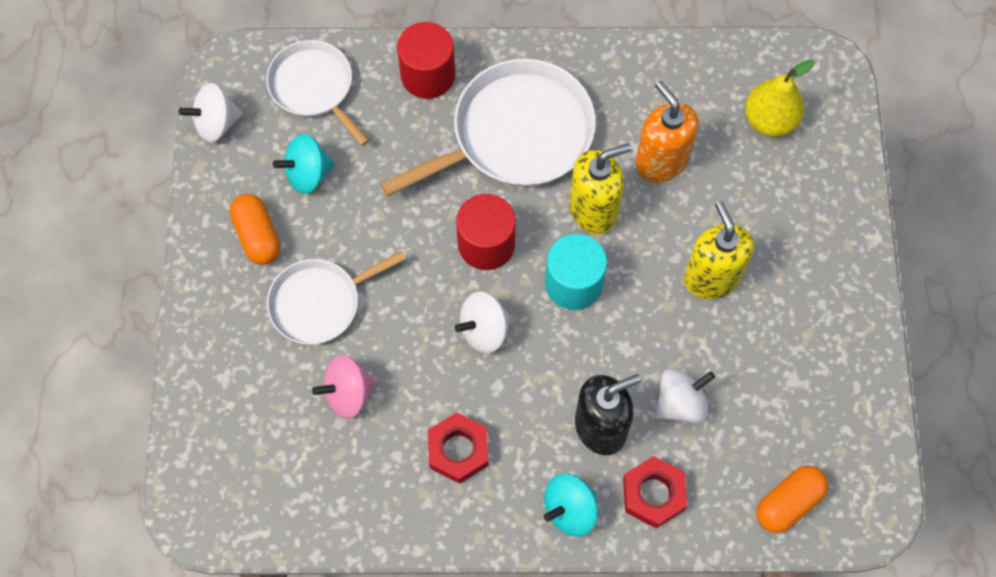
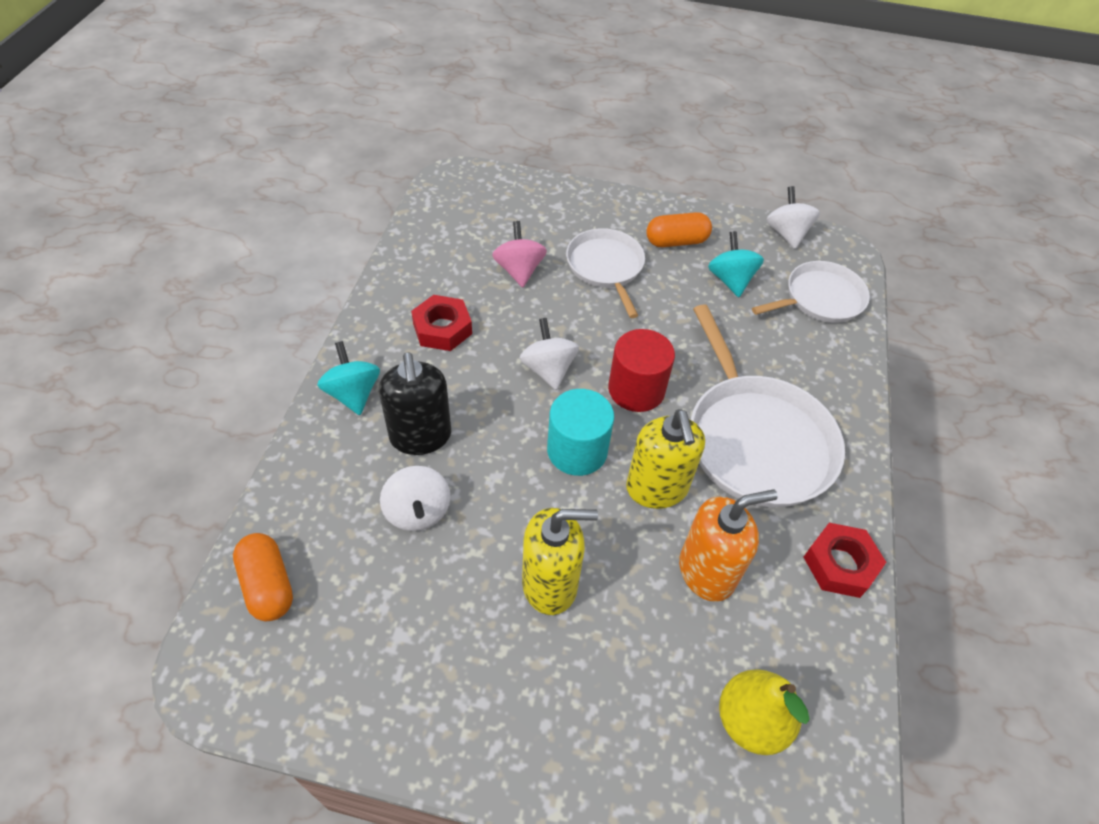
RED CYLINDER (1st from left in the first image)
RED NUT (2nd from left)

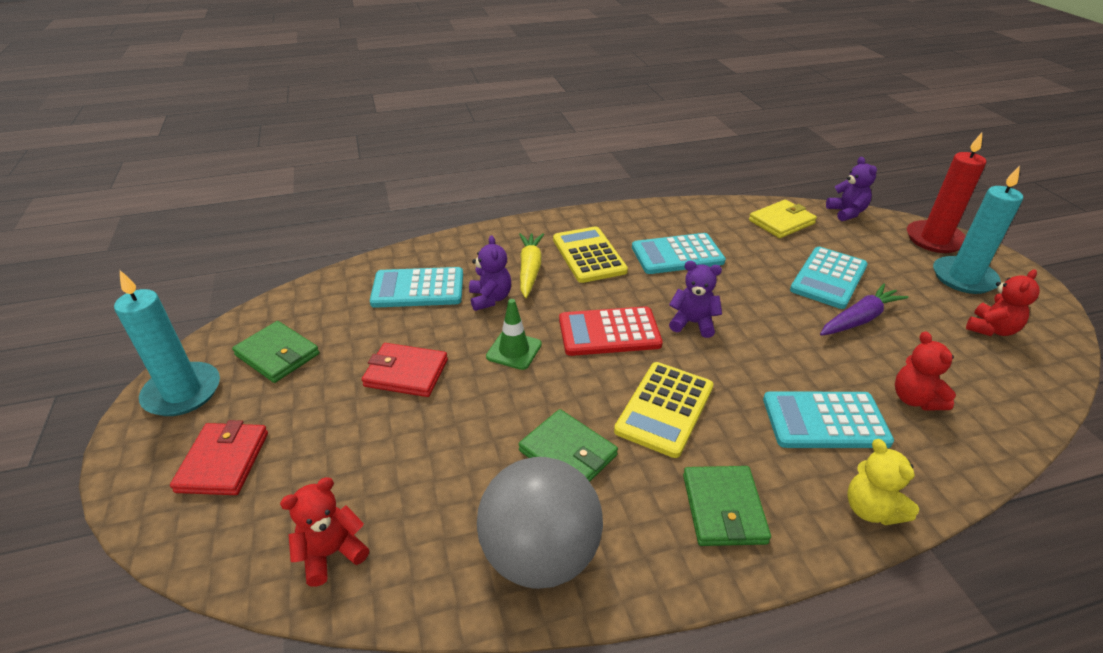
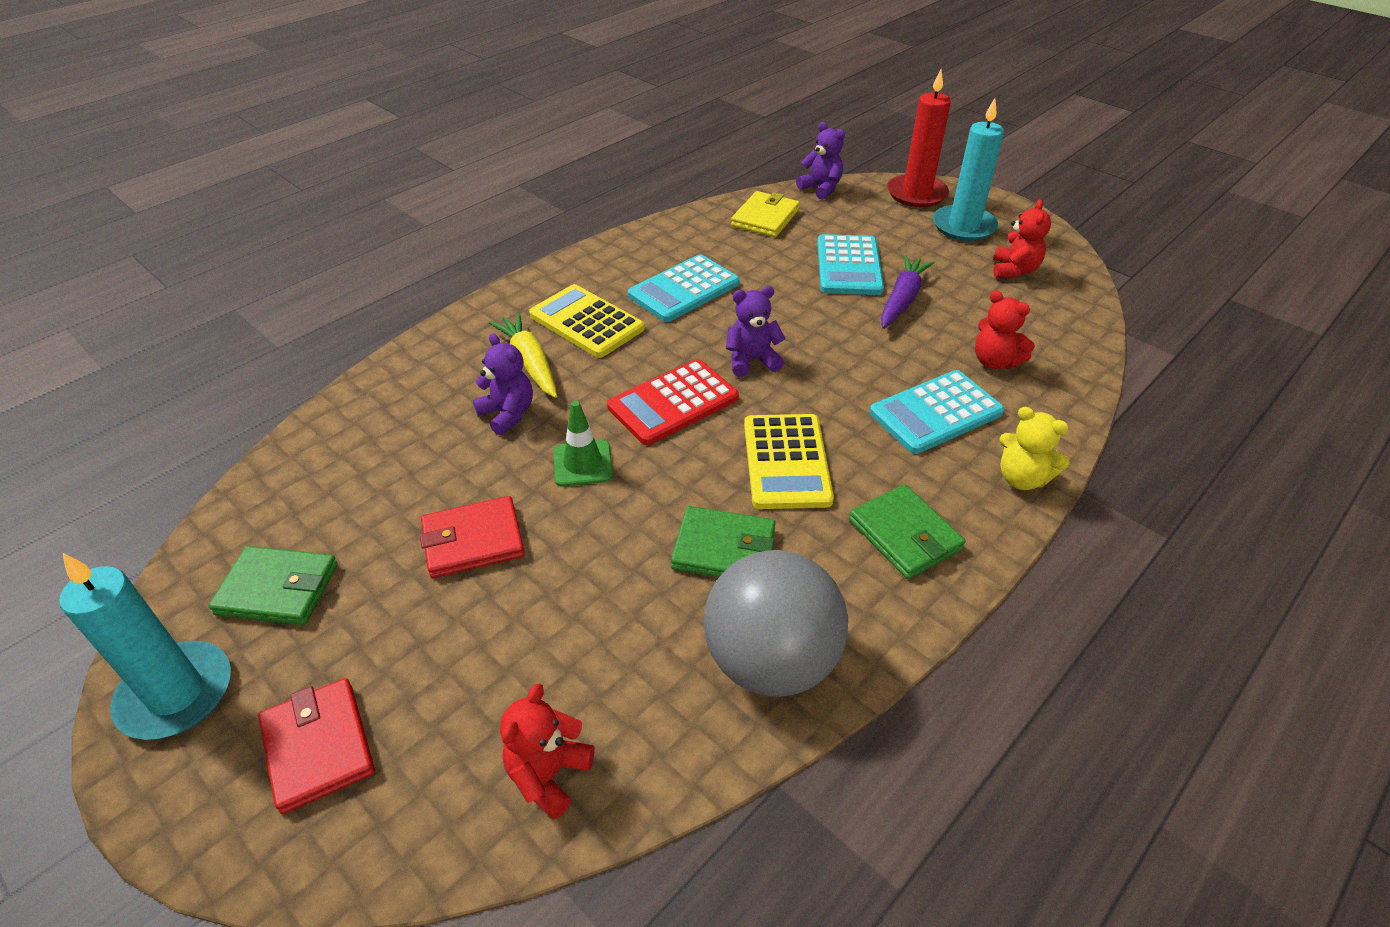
TURQUOISE CALCULATOR (1st from left in the first image)

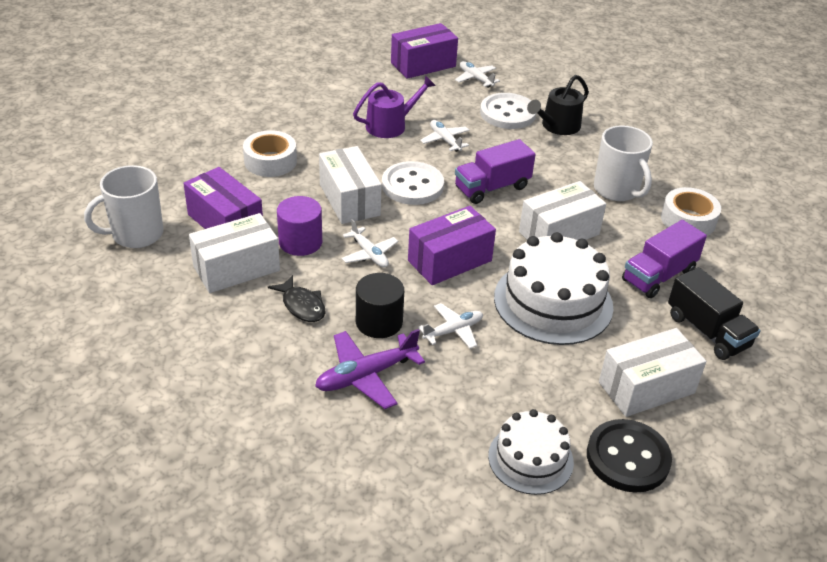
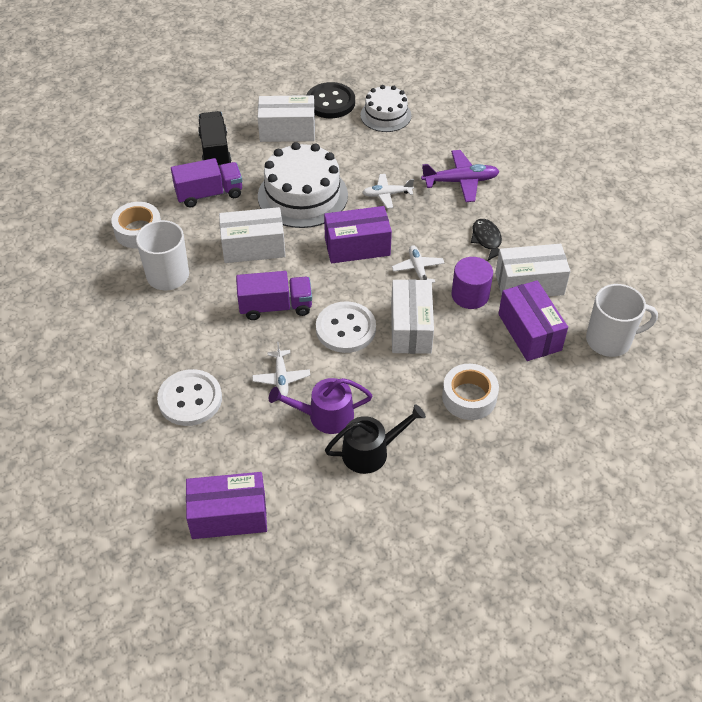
WHITE PLANE (4th from left in the first image)
BLACK WATERING CAN
BLACK CYLINDER

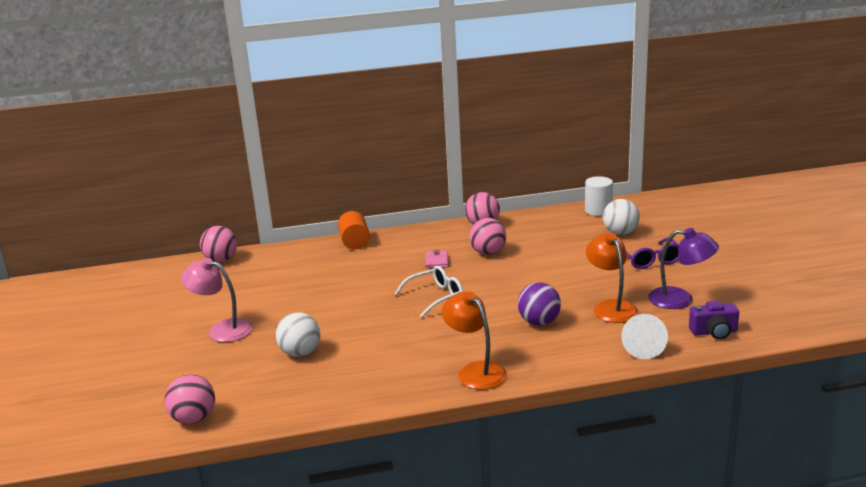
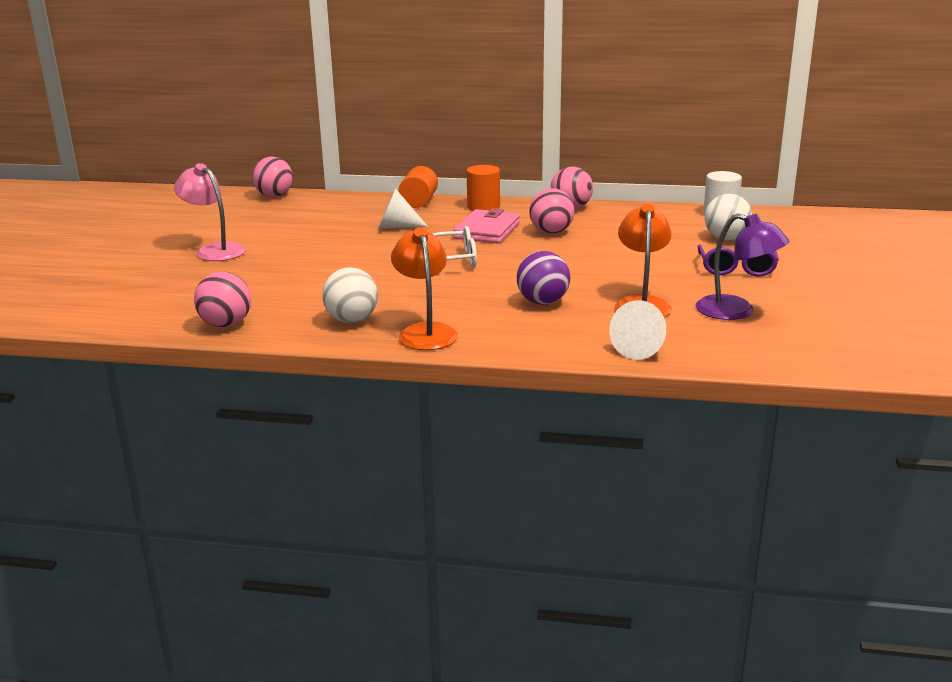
PINK WALLET
PURPLE CAMERA
WHITE BALL (1st from left)
PINK BALL (1st from left)
ORANGE CYLINDER (2nd from left)
WHITE CONE (1st from left)

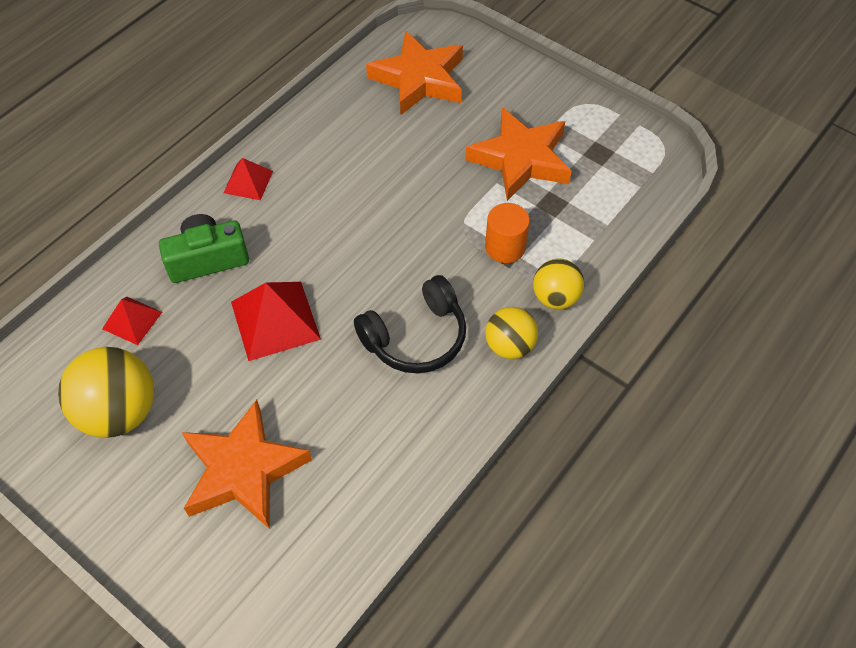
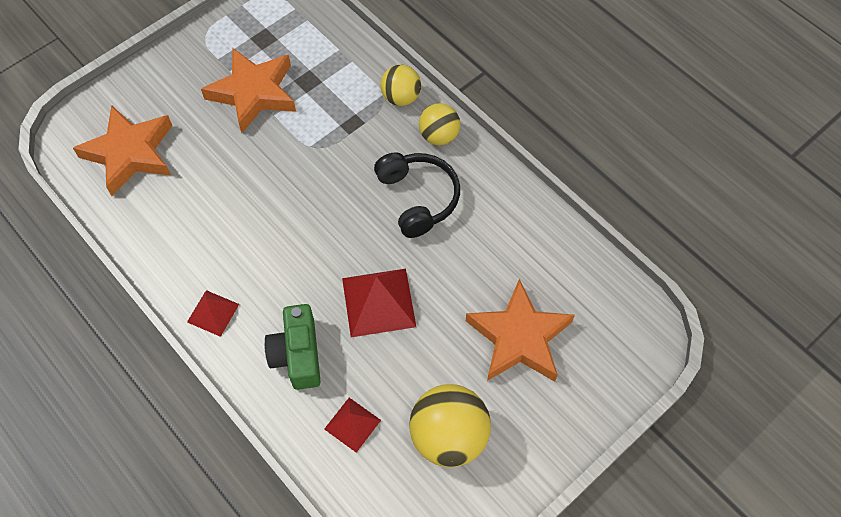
ORANGE CYLINDER

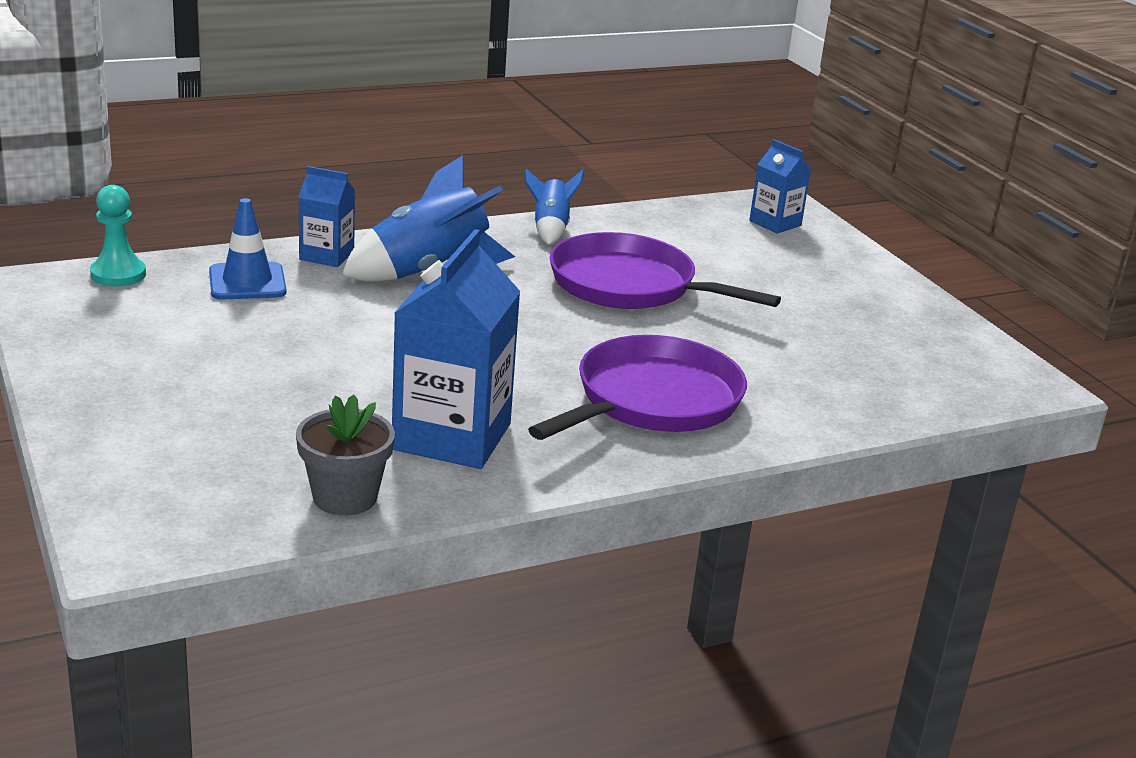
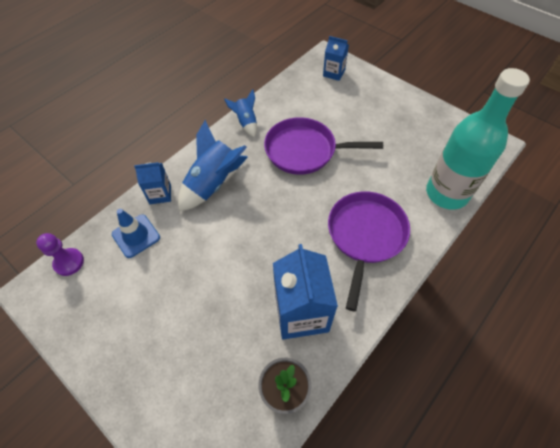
PURPLE PAWN
TURQUOISE BOTTLE

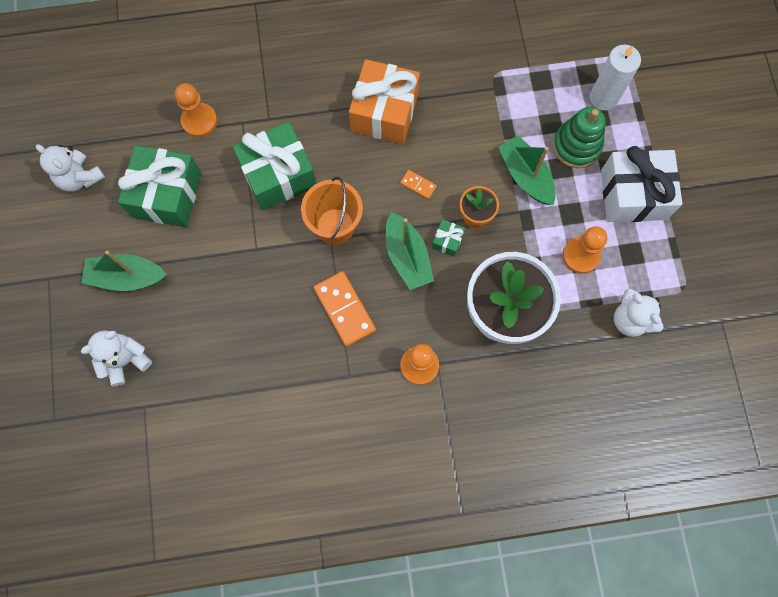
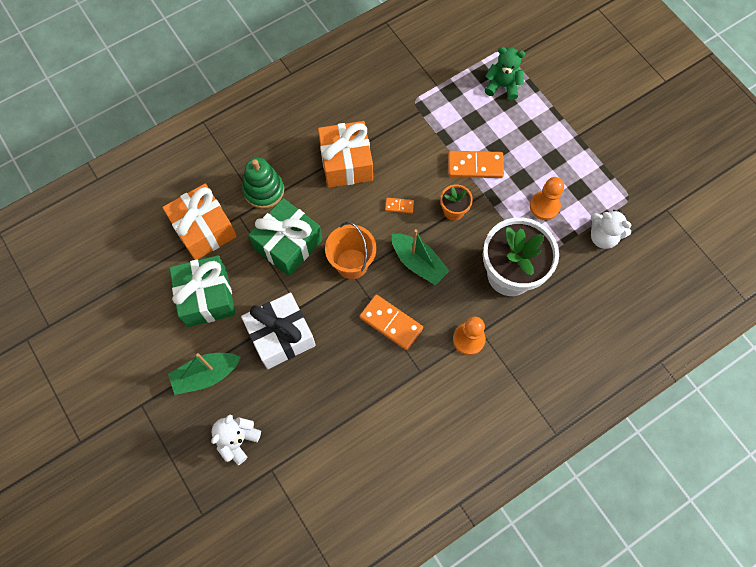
GREEN TEDDY BEAR
ORANGE GIFT (1st from left)
GREEN STACKING TOY
ORANGE DOMINO (3rd from left)
WHITE TEDDY BEAR (1st from left in the first image)
WHITE GIFT
GREEN GIFT (3rd from left in the first image)

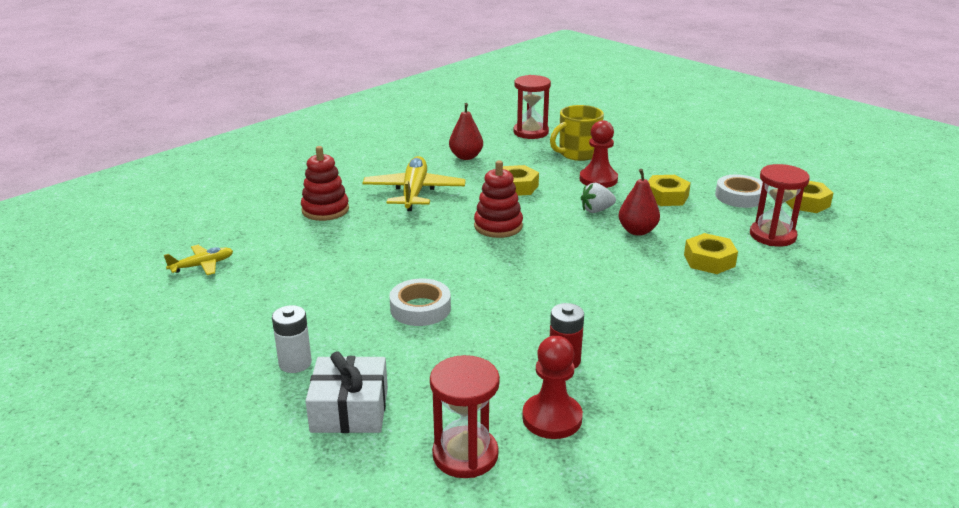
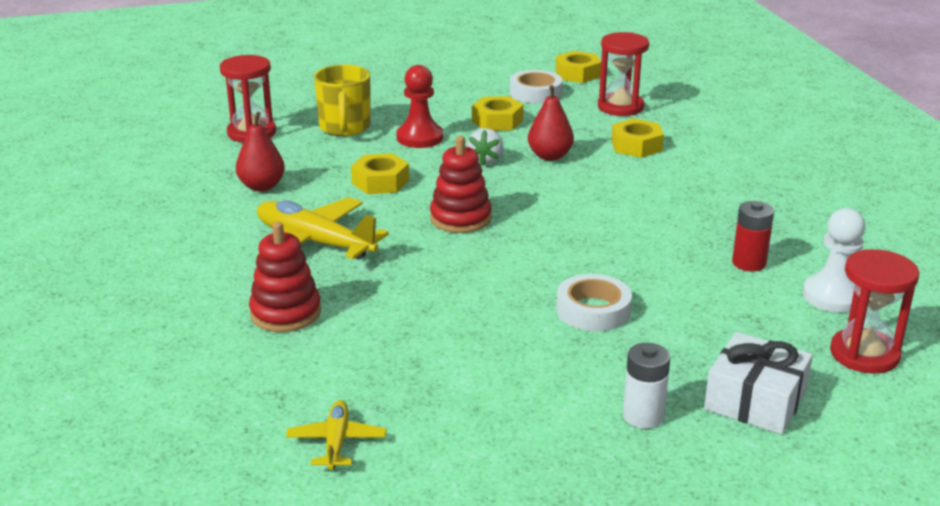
WHITE PAWN

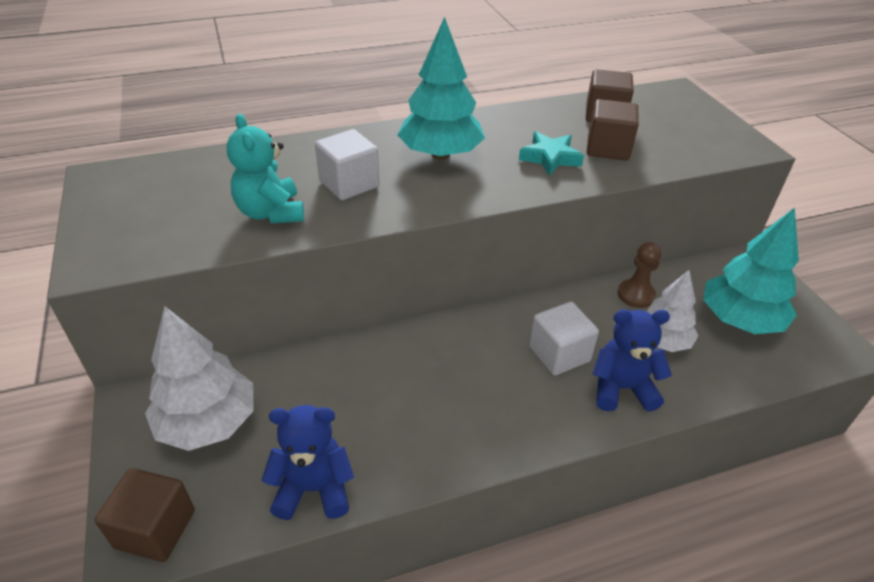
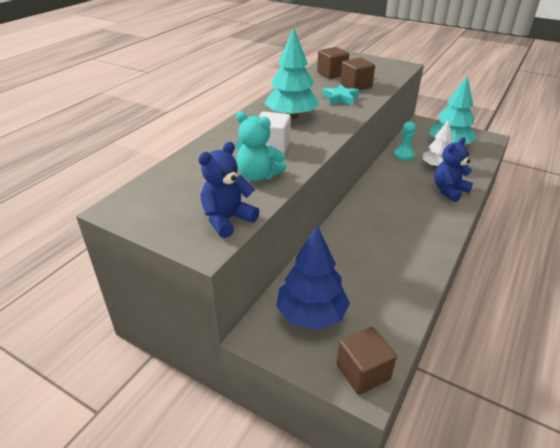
TURQUOISE PAWN
WHITE CUBE (2nd from left in the first image)
BLUE TREE
BLUE TEDDY BEAR (1st from left)

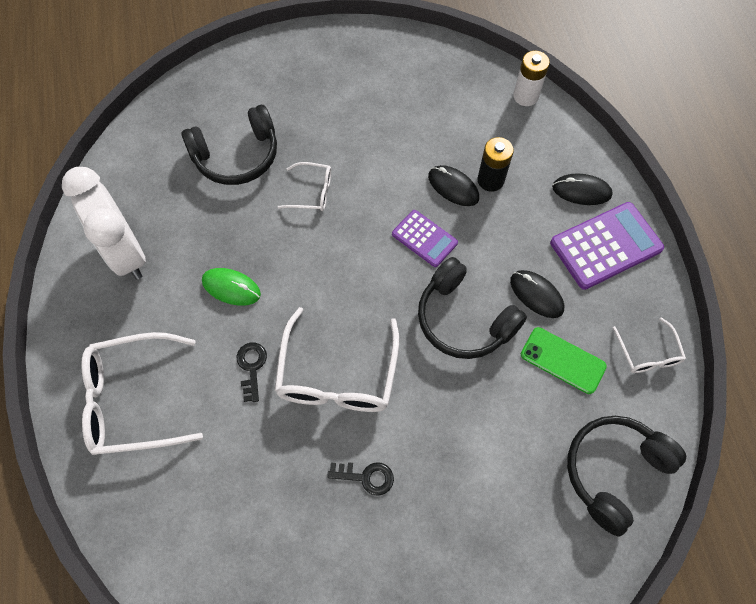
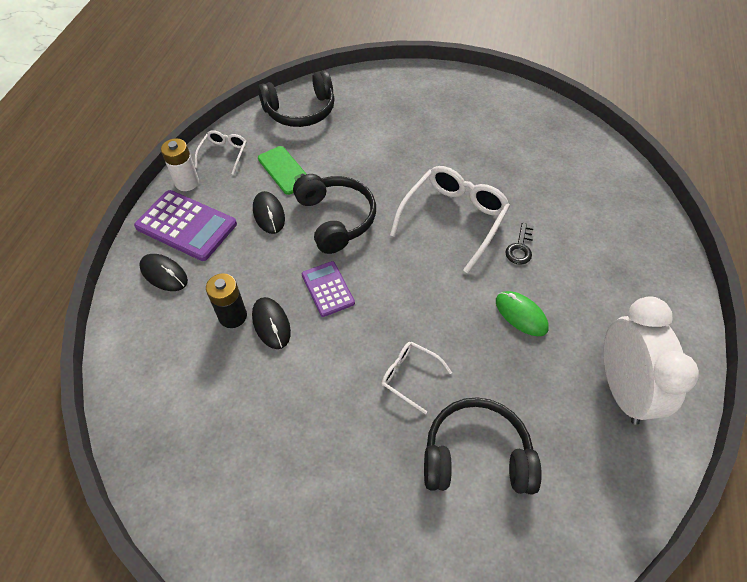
WHITE BATTERY
PURPLE CALCULATOR (1st from left)
WHITE GLASSES (1st from left in the first image)
BLACK KEY (2nd from left in the first image)

